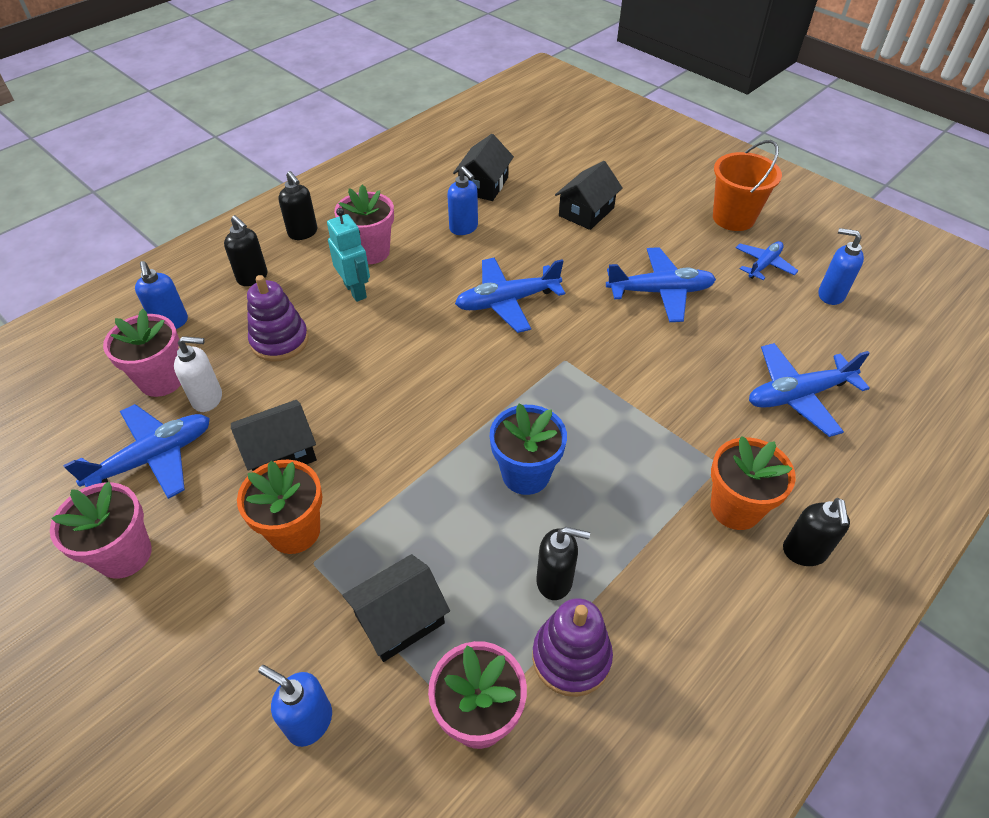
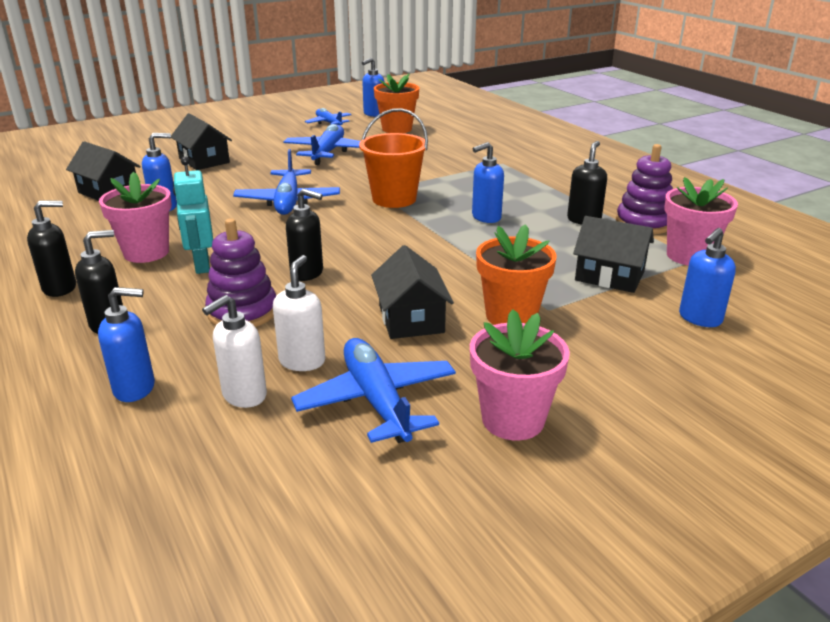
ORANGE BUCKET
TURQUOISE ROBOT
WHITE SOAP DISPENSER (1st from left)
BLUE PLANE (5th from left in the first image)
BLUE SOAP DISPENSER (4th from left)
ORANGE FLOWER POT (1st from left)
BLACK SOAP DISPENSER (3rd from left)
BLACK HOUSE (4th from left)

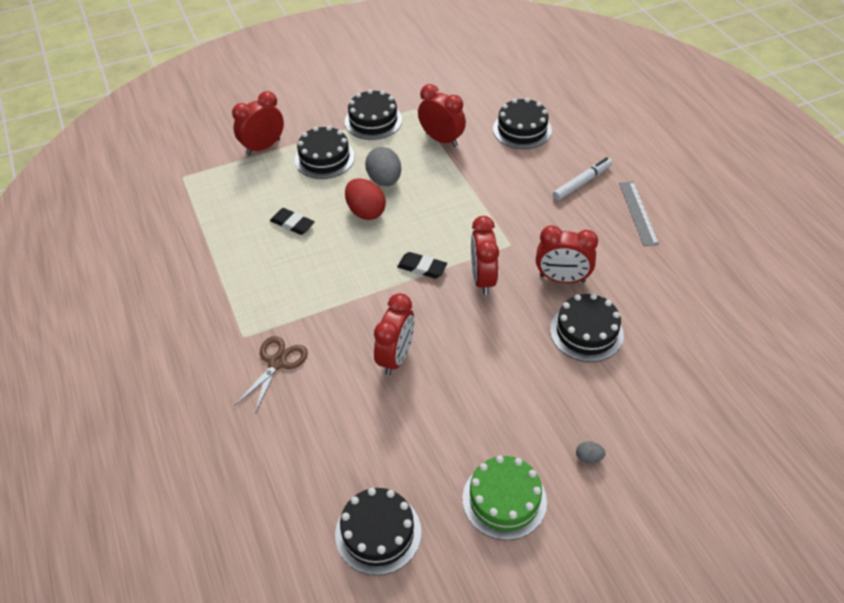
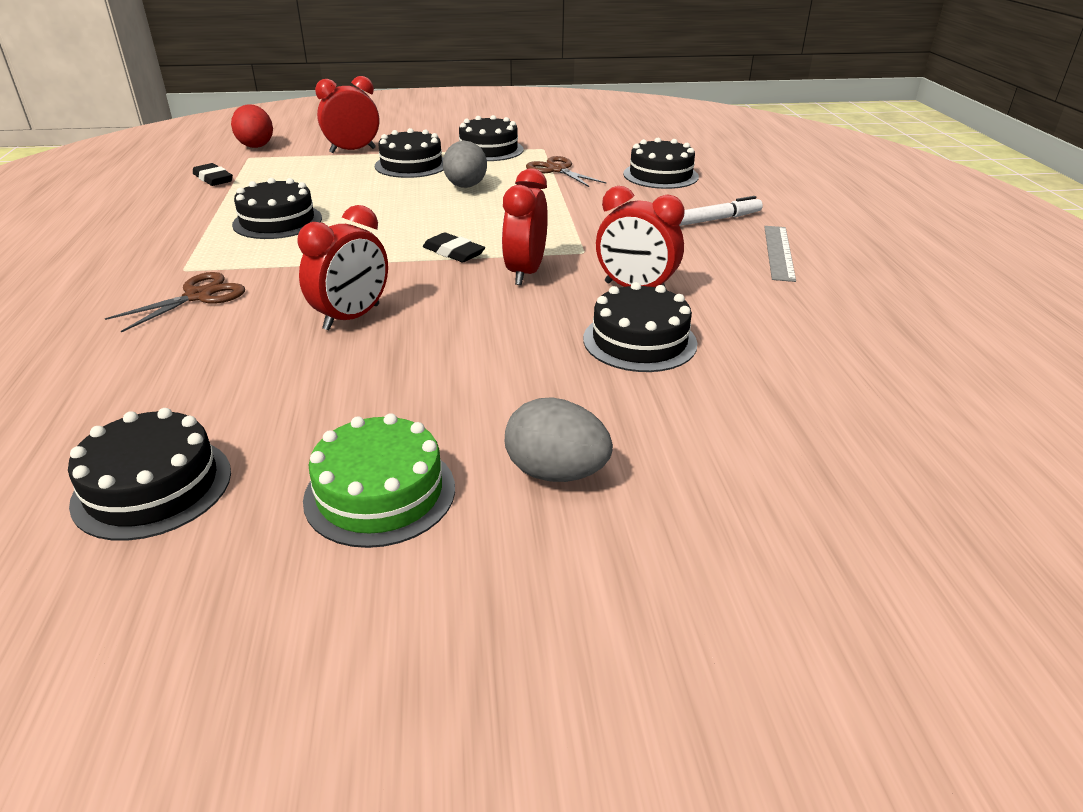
BROWN SCISSORS (2nd from left)
RED EGG
BLACK ERASER (1st from left)
GREY EGG (2nd from left)
BLACK CAKE (2nd from left)

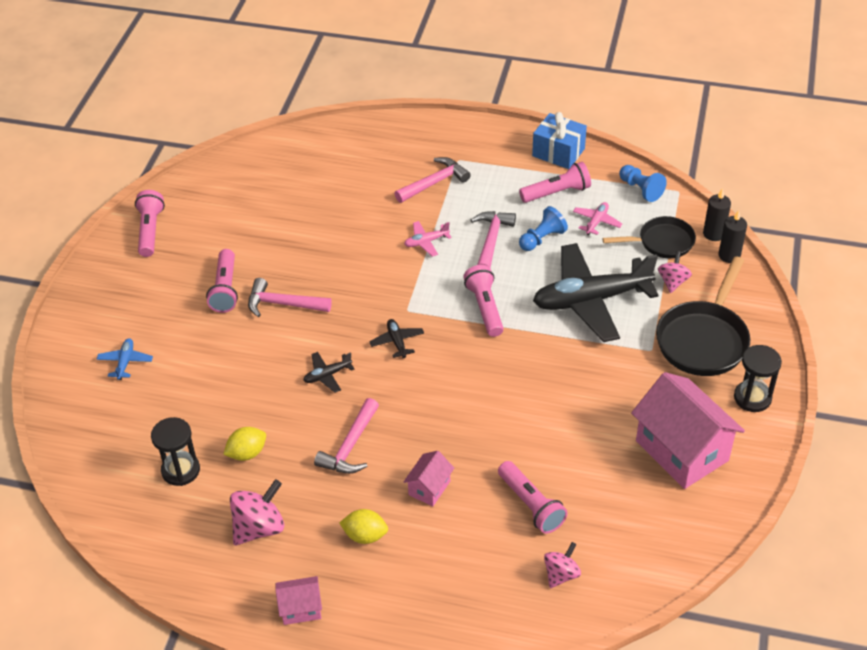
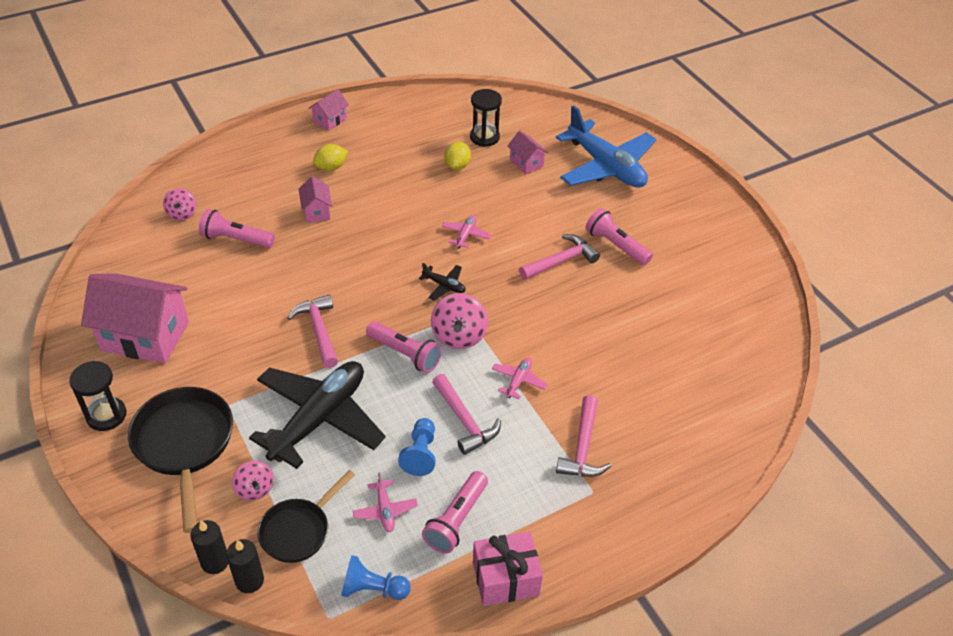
PINK GIFT
PINK FLASHLIGHT (1st from left in the first image)
BLUE PLANE
PINK PLANE (2nd from left)
PINK HAMMER (1st from left)
PINK SPINNING TOP (3rd from left)
PINK HOUSE (4th from left)

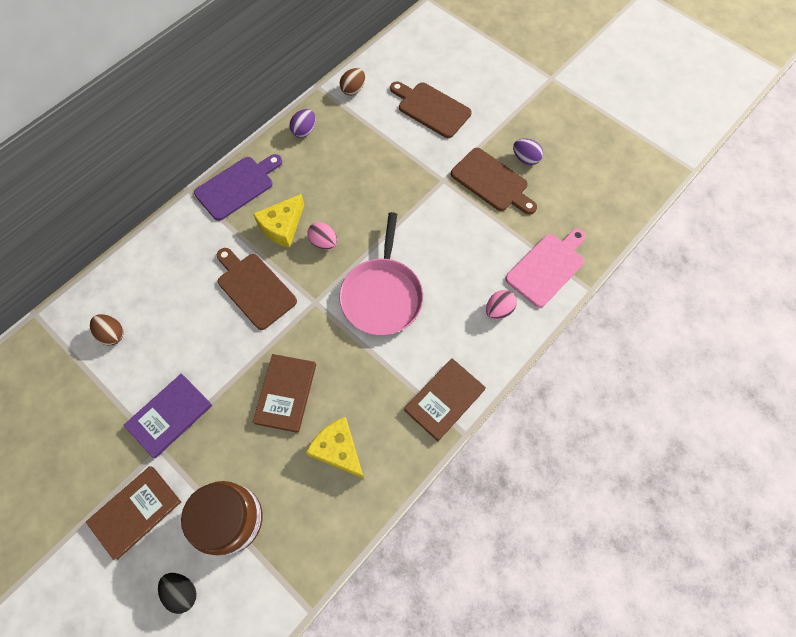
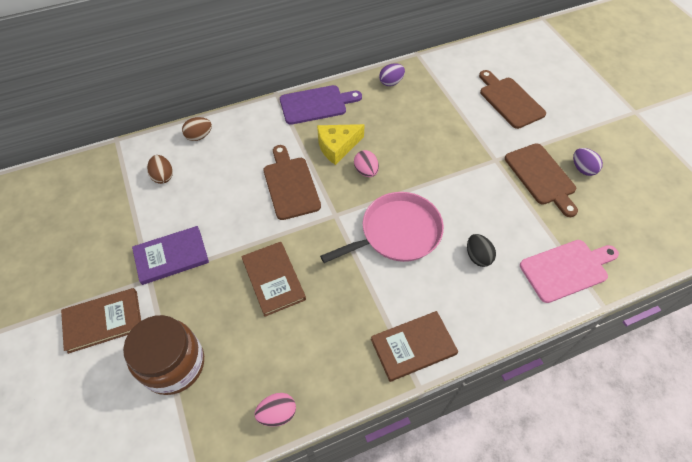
BROWN EGG (2nd from left)
PINK PAN
PINK EGG (1st from left)
BROWN BOOK (2nd from left)
YELLOW CHEESE (2nd from left in the first image)
BLACK EGG

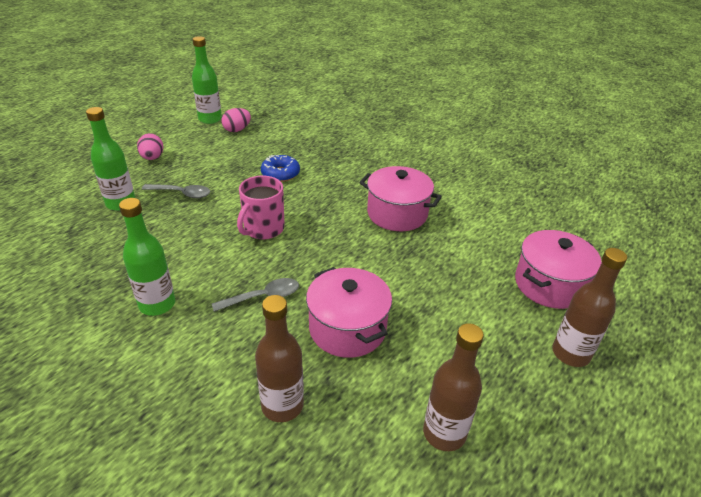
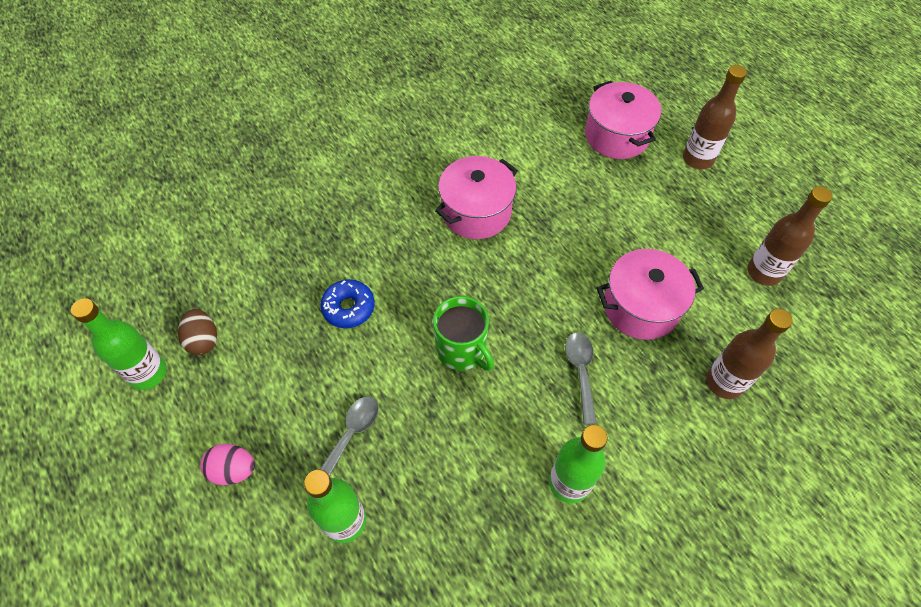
BROWN EGG
GREEN MUG

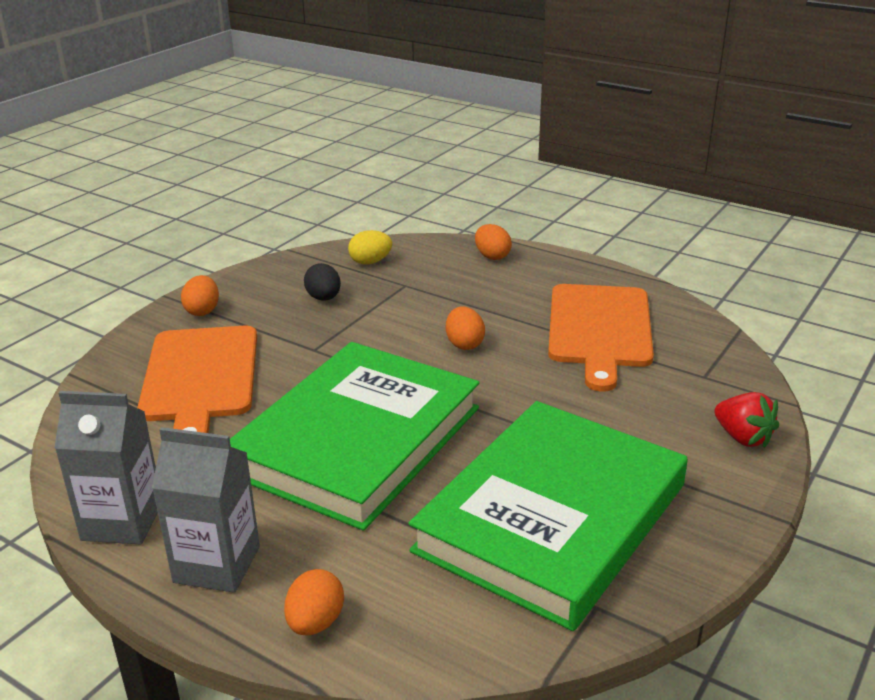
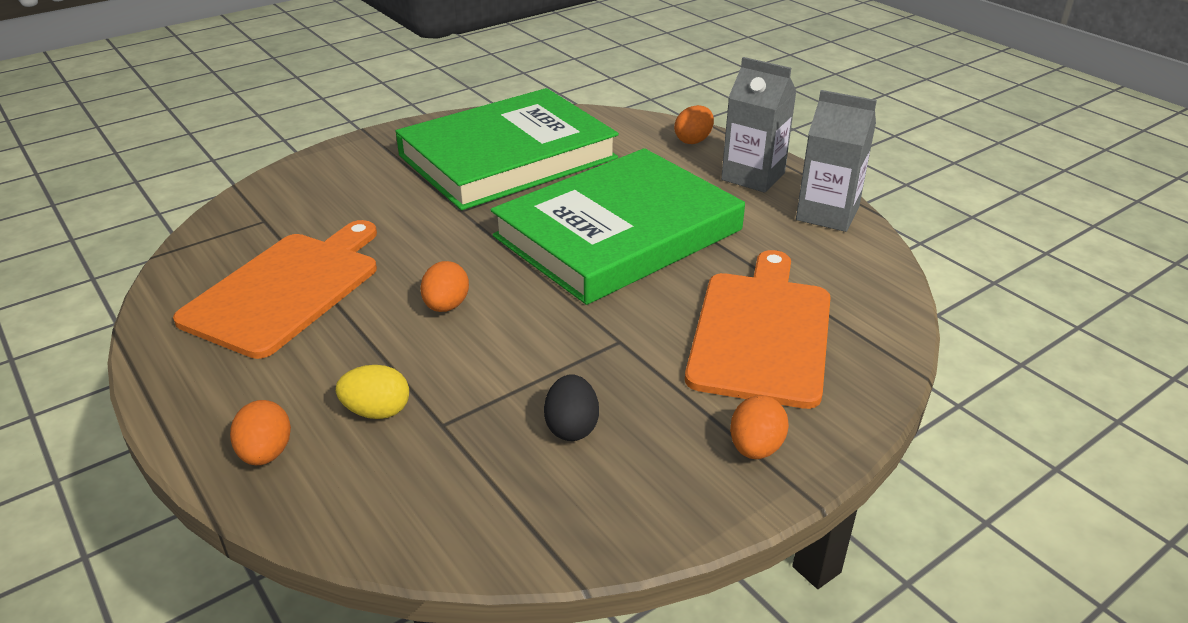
YELLOW EGG
RED STRAWBERRY

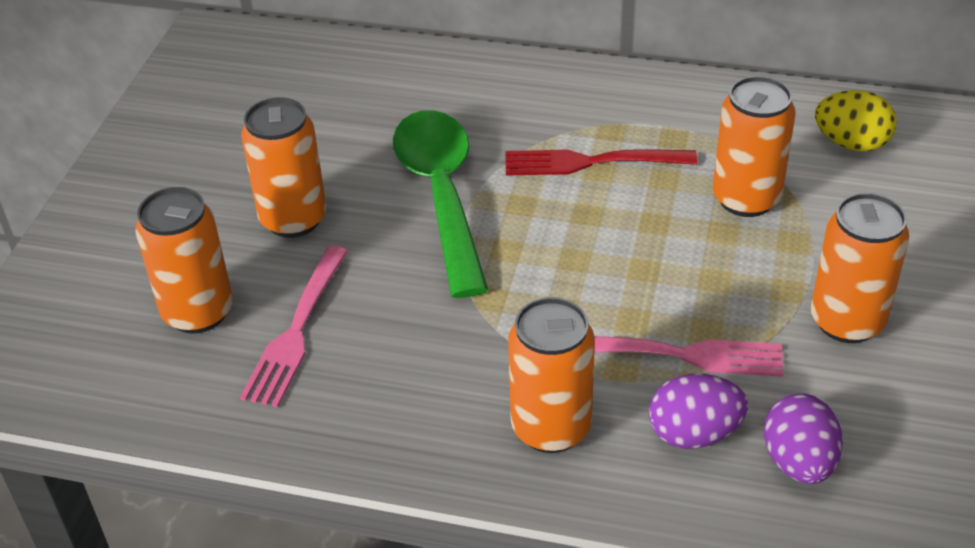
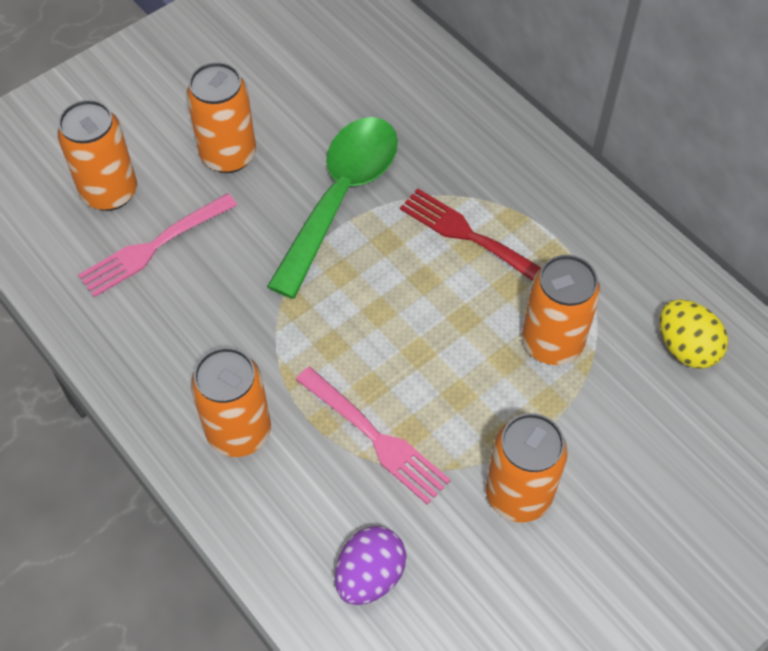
PURPLE EGG (1st from left in the first image)

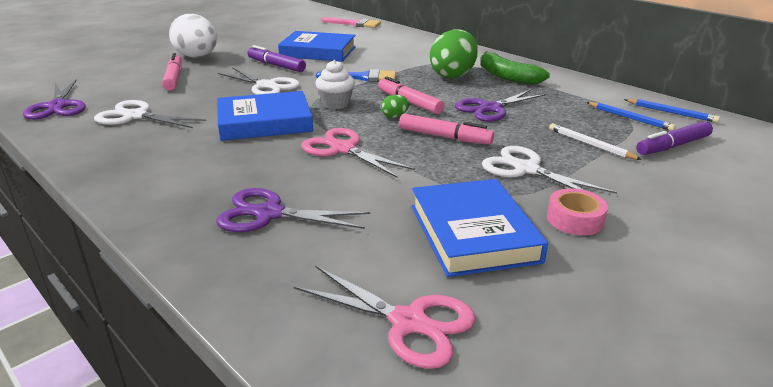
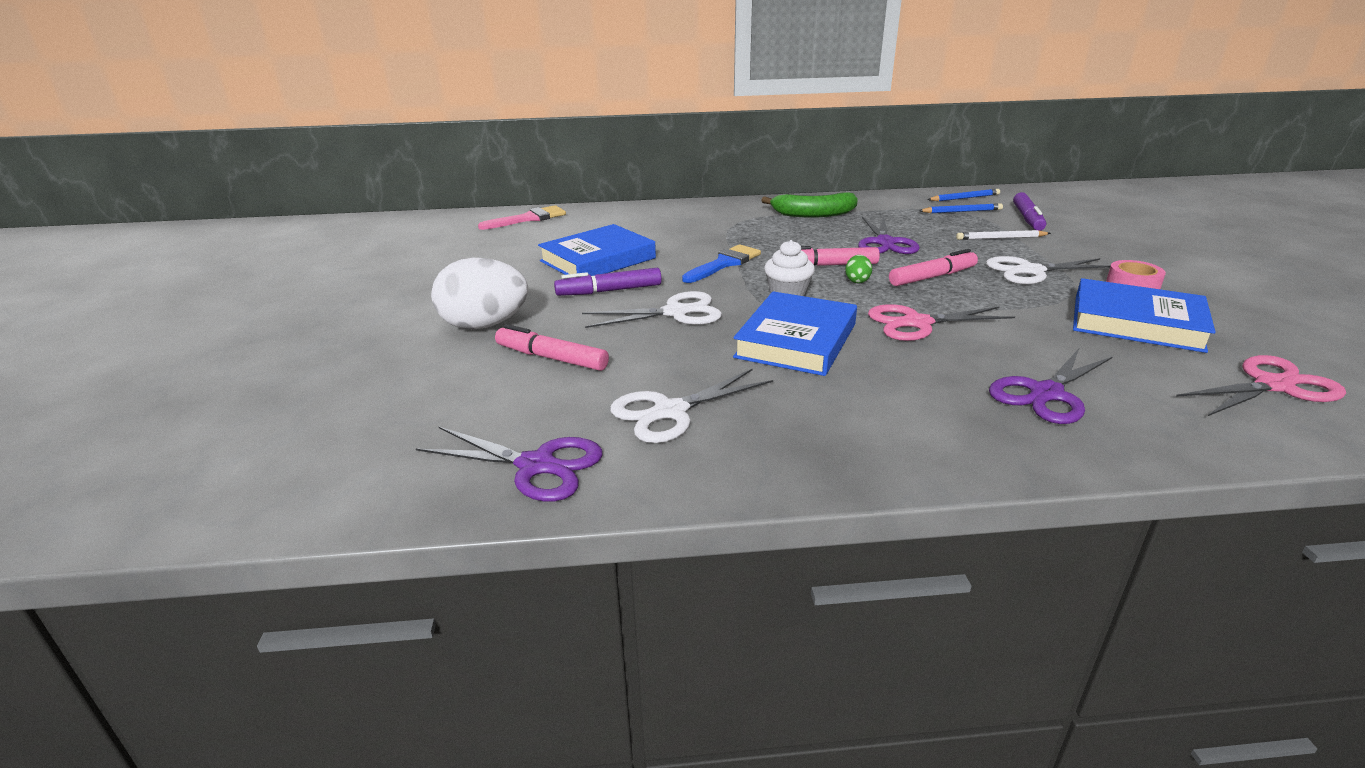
GREEN EGG (2nd from left in the first image)

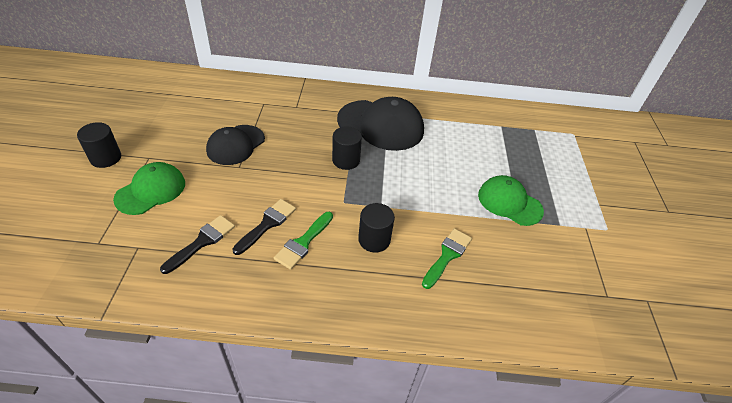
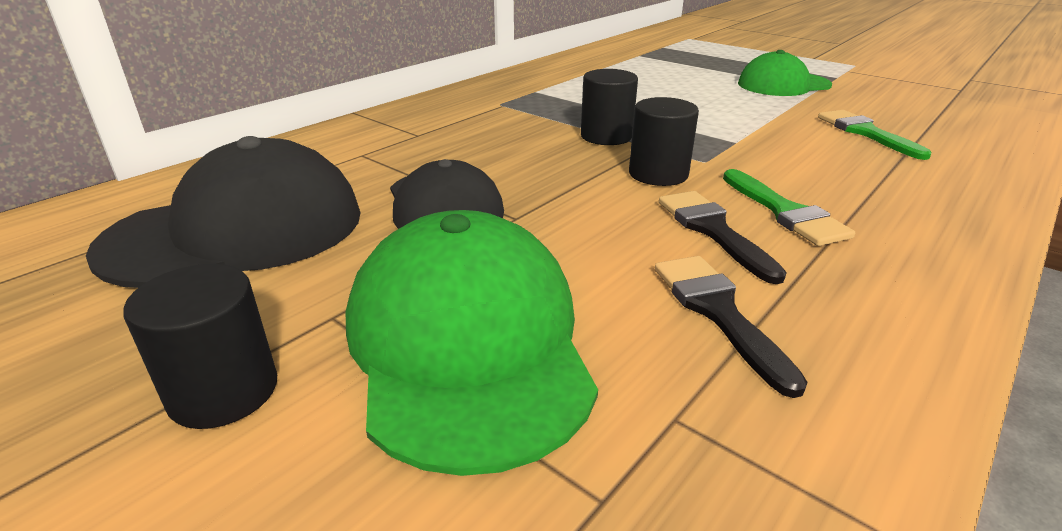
BLACK CAP (1st from left)
GREEN CAP (1st from left)
BLACK CYLINDER (3rd from left)

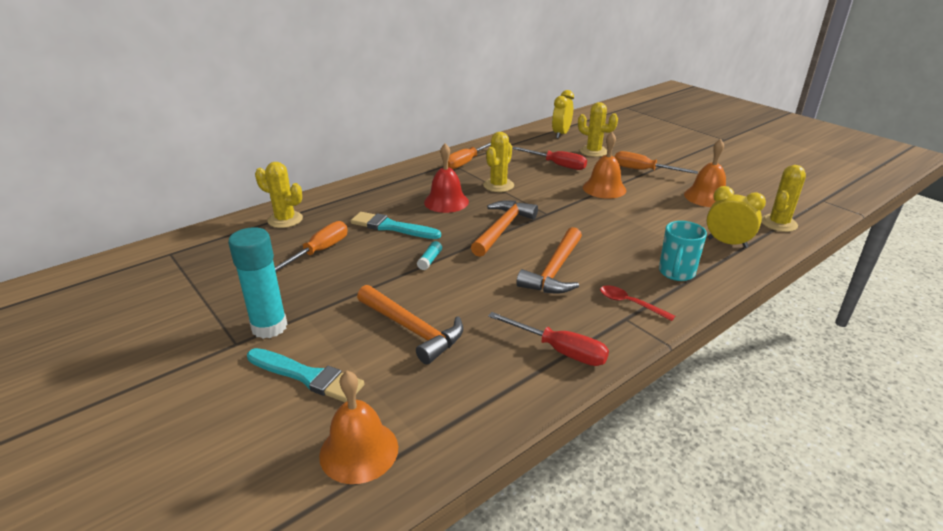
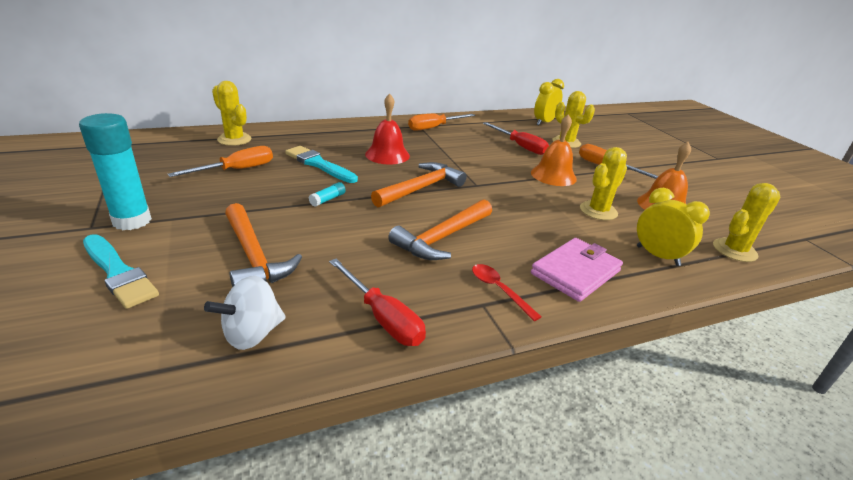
YELLOW CACTUS (3rd from left)
PINK WALLET
ORANGE BELL (1st from left in the first image)
WHITE SPINNING TOP

